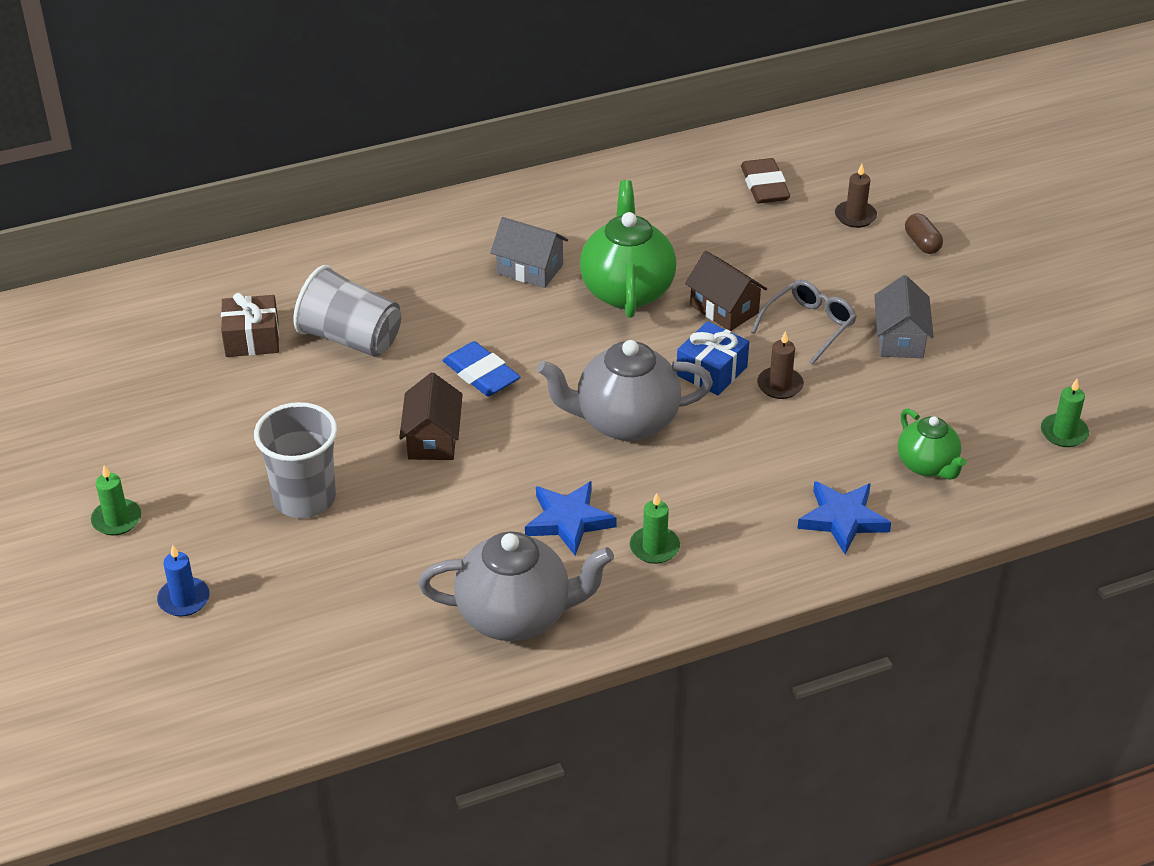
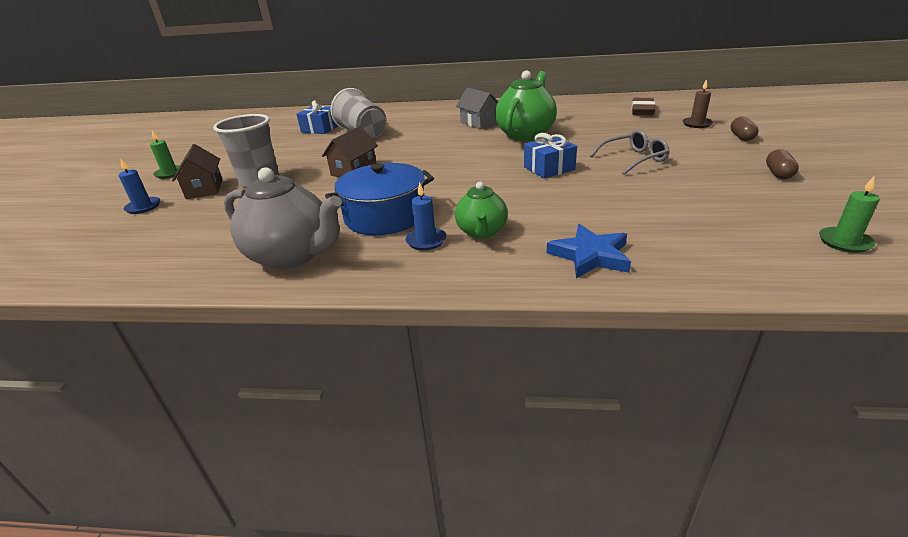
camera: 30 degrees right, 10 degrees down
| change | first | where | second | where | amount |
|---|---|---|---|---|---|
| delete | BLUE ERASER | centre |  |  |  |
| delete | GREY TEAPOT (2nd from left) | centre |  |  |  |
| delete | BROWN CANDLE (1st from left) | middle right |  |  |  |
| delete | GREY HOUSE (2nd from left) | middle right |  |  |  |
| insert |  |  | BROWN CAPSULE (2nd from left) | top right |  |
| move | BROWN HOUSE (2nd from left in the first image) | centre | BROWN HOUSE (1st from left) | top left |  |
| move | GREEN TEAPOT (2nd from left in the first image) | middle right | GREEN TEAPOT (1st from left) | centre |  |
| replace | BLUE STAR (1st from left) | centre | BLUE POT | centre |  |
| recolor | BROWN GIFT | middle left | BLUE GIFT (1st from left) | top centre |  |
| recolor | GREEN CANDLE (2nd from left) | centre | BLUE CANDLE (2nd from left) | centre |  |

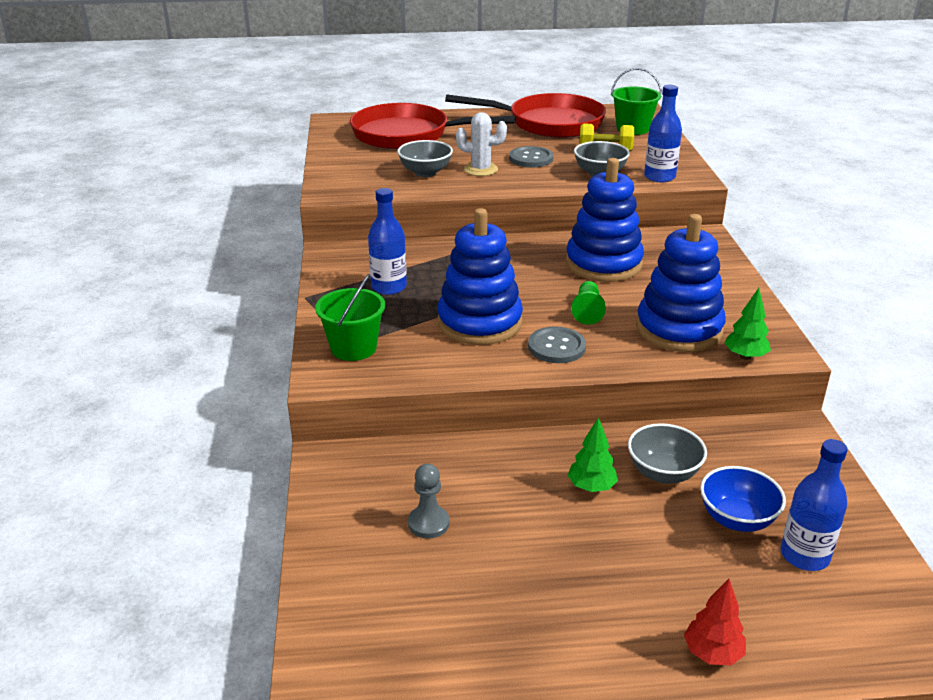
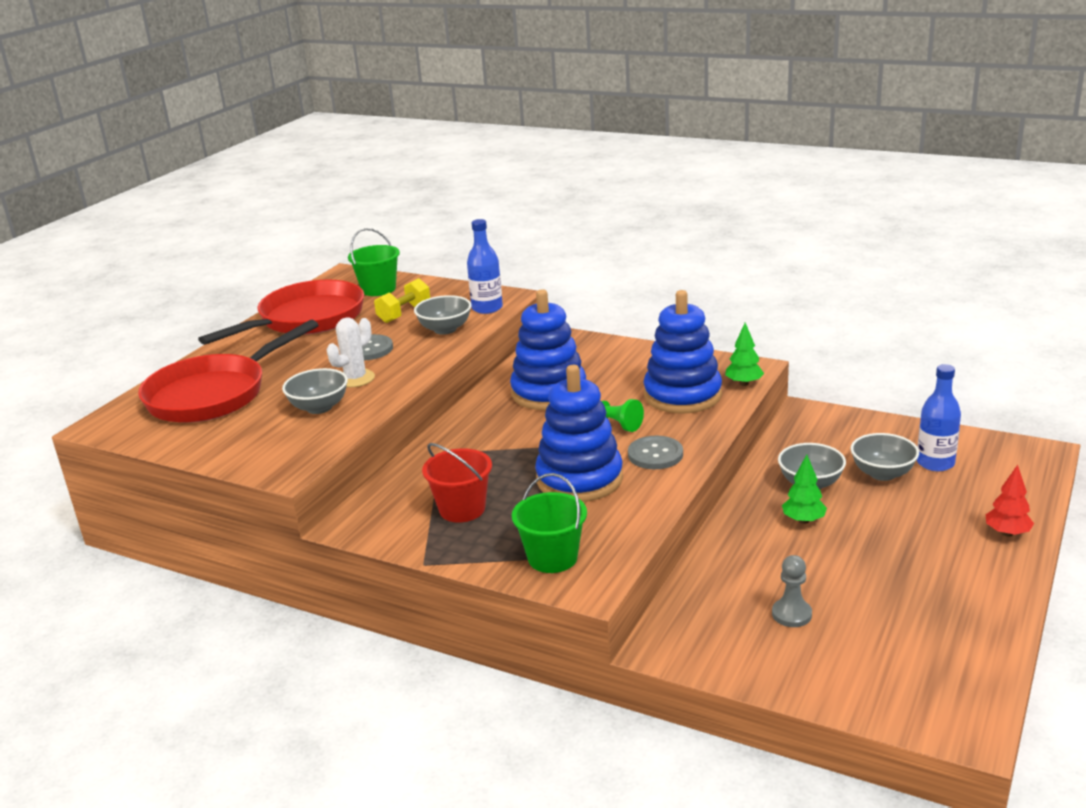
camera: 55 degrees left, 5 degrees down
| change | first | where | second | where | amount |
|---|---|---|---|---|---|
| replace | BLUE BOTTLE (1st from left) | centre | RED BUCKET | centre |  |
| recolor | BLUE BOWL | bottom right | GREY BOWL (4th from left) | middle right |  |

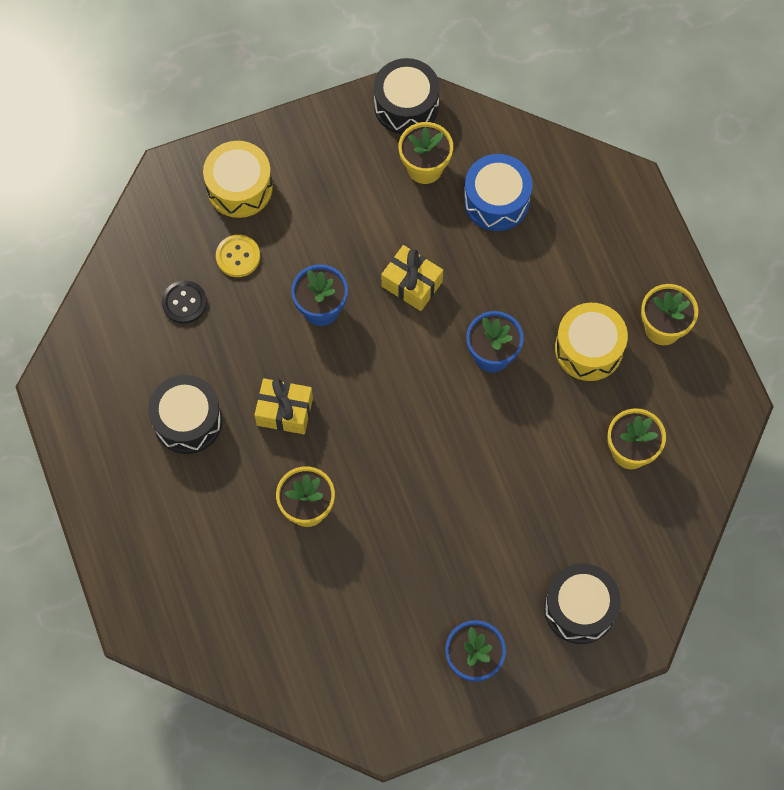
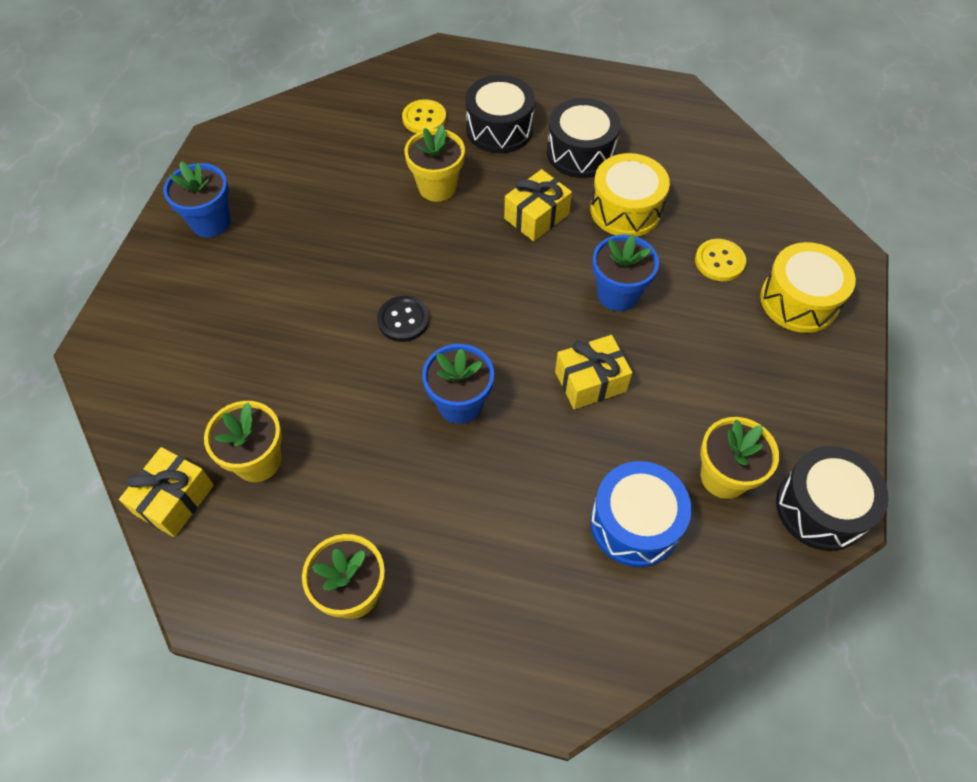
camera: 125 degrees right, 10 degrees down
| change | first | where | second | where | amount |
|---|---|---|---|---|---|
| insert |  |  | YELLOW GIFT (1st from left) | middle left |  |
| insert |  |  | YELLOW BUTTON (1st from left) | top centre |  |
| move | BLACK BUTTON | middle left |  | centre |  |
| move | BLACK DRUM (3rd from left in the first image) | bottom right | BLACK DRUM (1st from left) | top centre |  |
| move | YELLOW DRUM (2nd from left in the first image) | middle right | YELLOW DRUM (1st from left) | top centre |  |

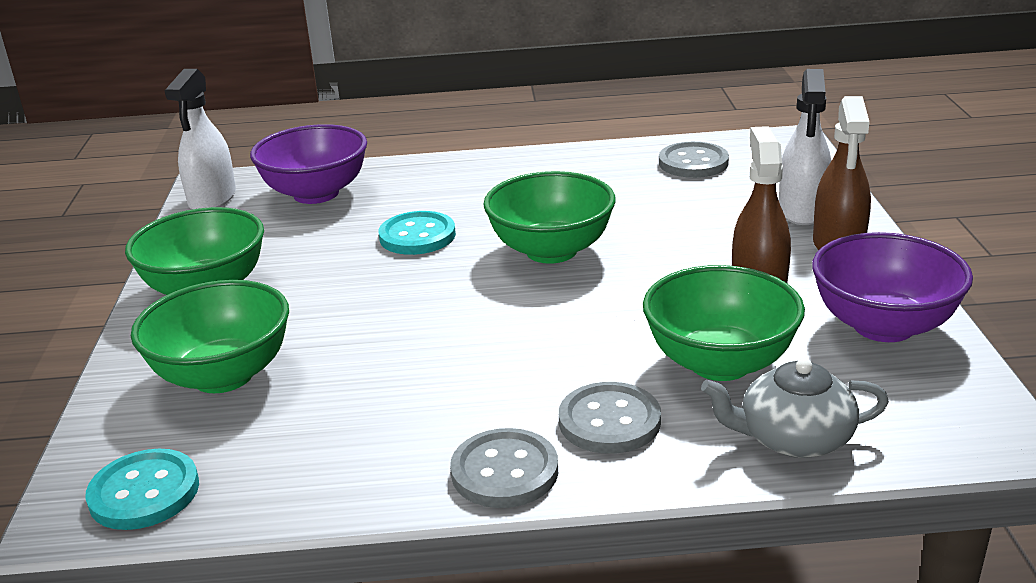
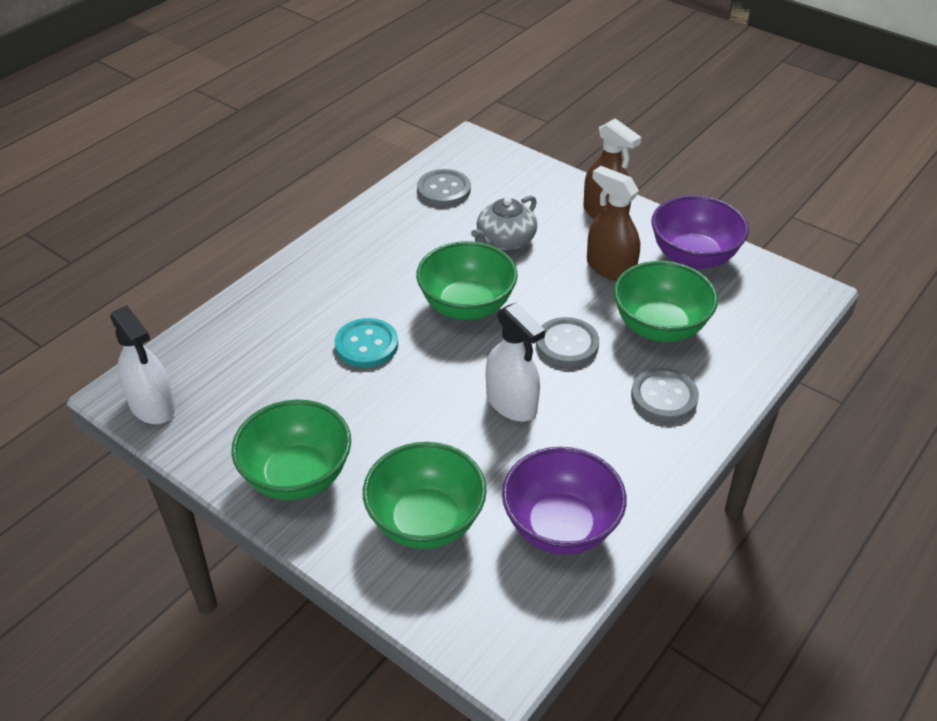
camera: 50 degrees left, 15 degrees up
| change | first | where | second | where | amount |
|---|---|---|---|---|---|
| delete | TURQUOISE BUTTON (1st from left) | bottom left |  |  |  |
| move | PURPLE BOWL (1st from left) | top left |  | bottom centre |  |
| move | GREY BUTTON (1st from left in the first image) | bottom centre | GREY BUTTON (2nd from left) | centre |  |
| move | GREY TEAPOT | bottom right |  | top centre |  |
| move | WHITE SPRAY BOTTLE (2nd from left) | top right |  | centre |  |

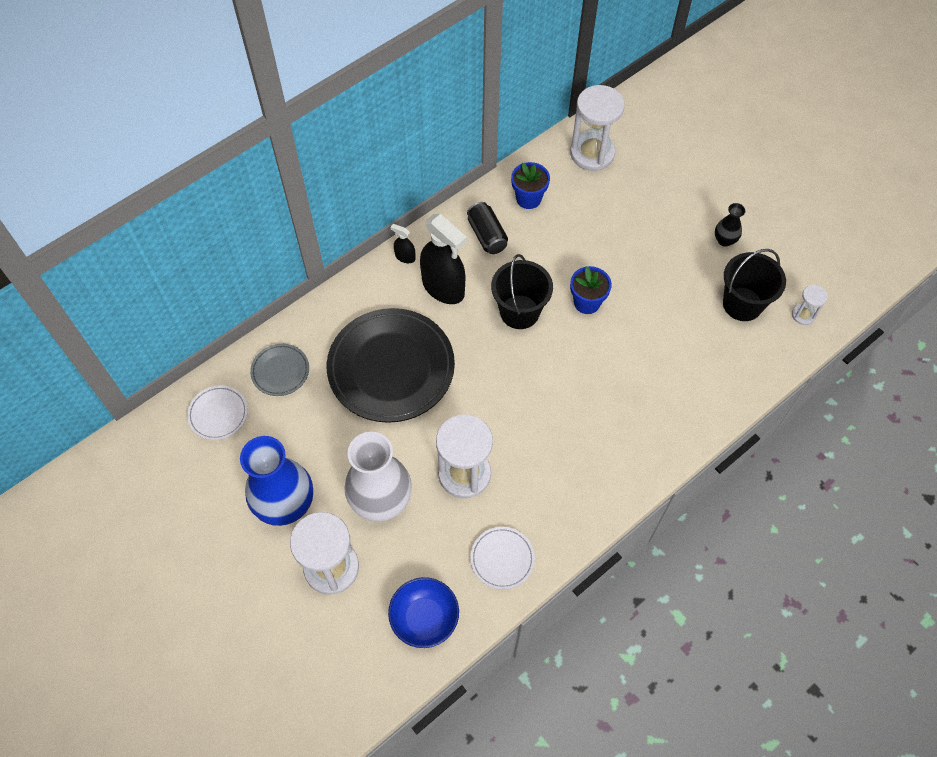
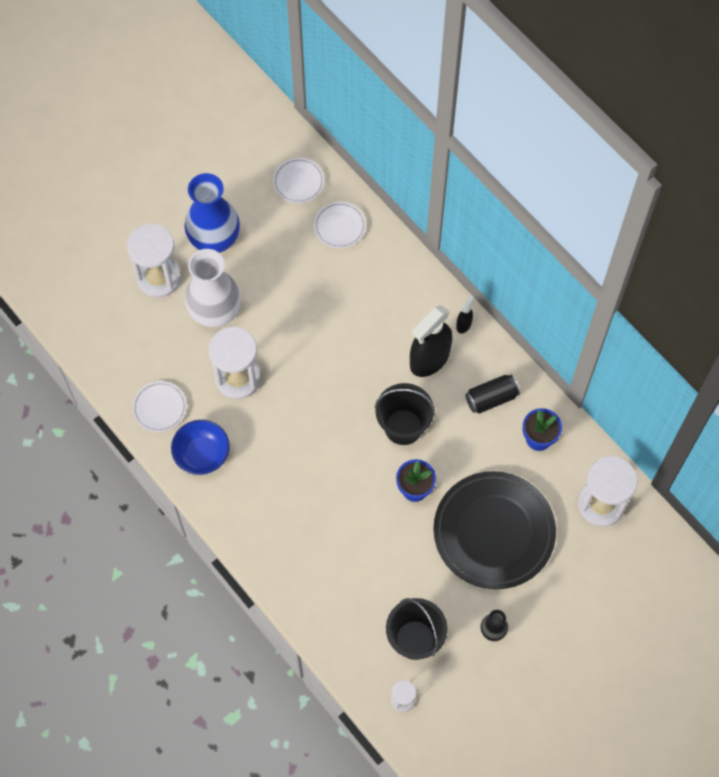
camera: 90 degrees right, 5 degrees up
| change | first | where | second | where | amount |
|---|---|---|---|---|---|
| move | BLACK PLATE | centre |  | bottom right |  |
| move | BLUE BOWL | bottom centre |  | middle left |  |
| recolor | GREY PLATE | middle left | WHITE PLATE (3rd from left) | top centre |  |

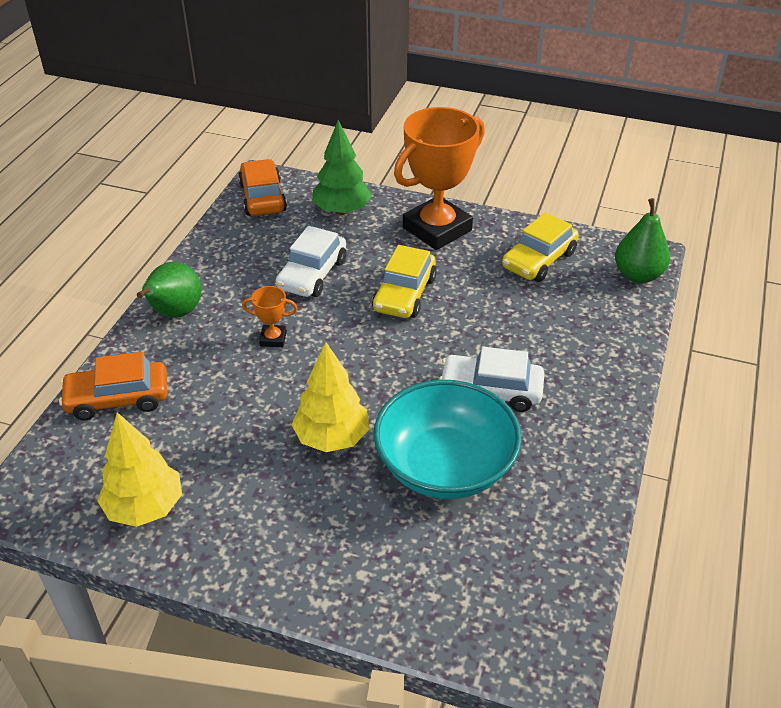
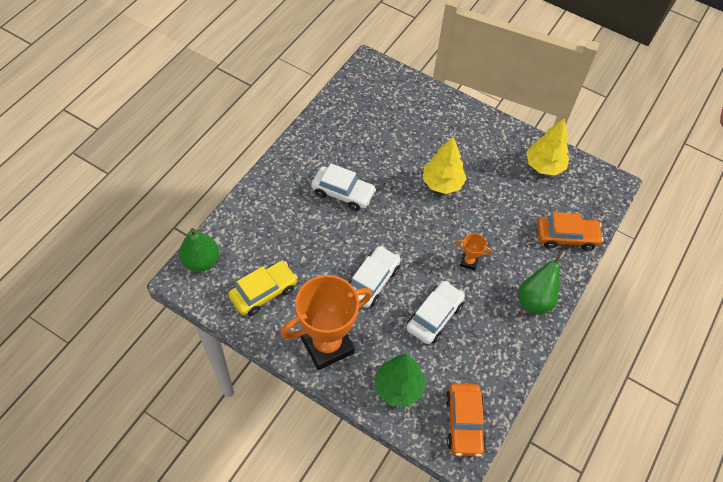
camera: 170 degrees left, 15 degrees up
| change | first | where | second | where | amount |
|---|---|---|---|---|---|
| delete | TURQUOISE BOWL | centre |  |  |  |
| recolor | YELLOW CAR (1st from left) | centre | WHITE CAR (2nd from left) | centre |  |

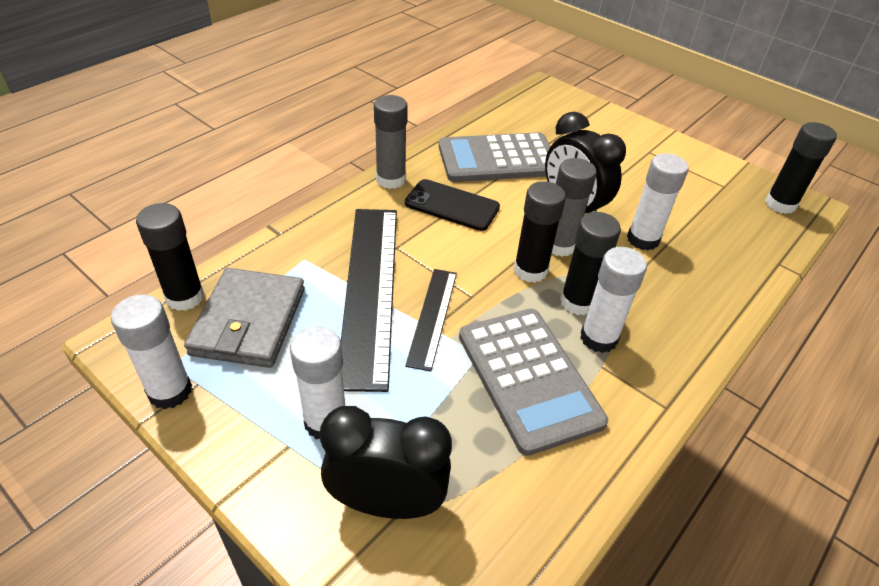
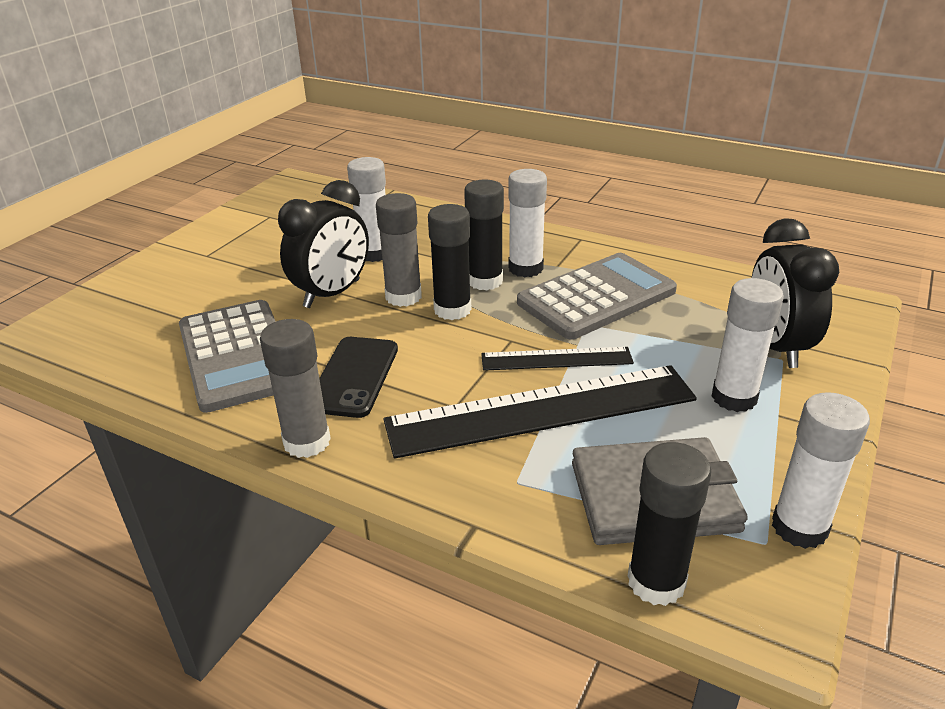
camera: 100 degrees left, 10 degrees down
| change | first | where | second | where | amount |
|---|---|---|---|---|---|
| delete | BLACK GLUE STICK (4th from left) | top right |  |  |  |

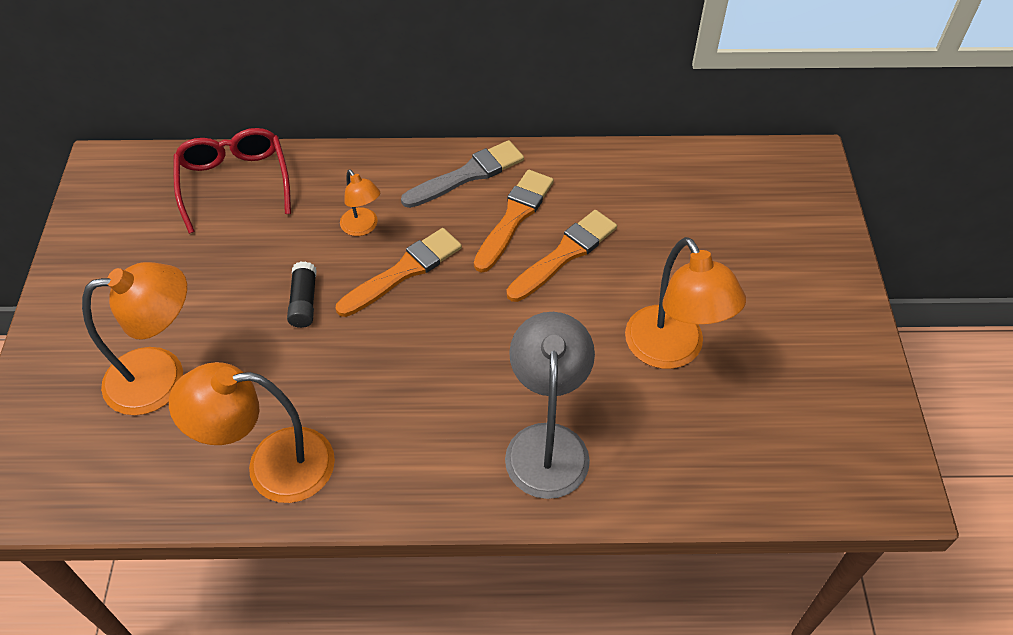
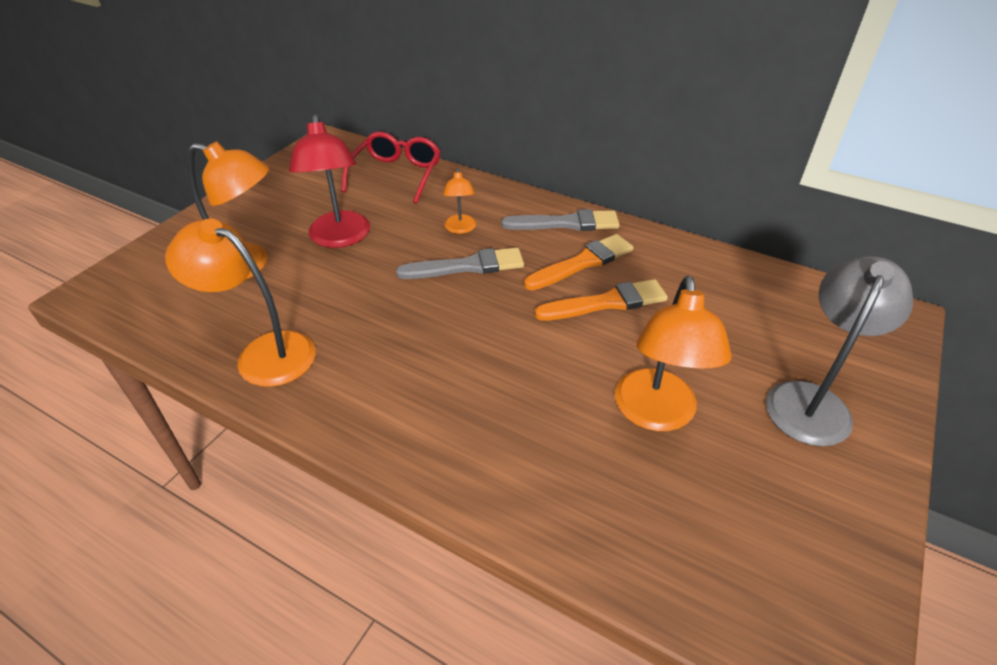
camera: 30 degrees right, 10 degrees down
| change | first | where | second | where | amount |
|---|---|---|---|---|---|
| delete | BLACK GLUE STICK | middle left |  |  |  |
| insert |  |  | RED LAMP | top left |  |
| move | GREY LAMP | centre |  | middle right |  |
| recolor | ORANGE BRUSH (1st from left) | centre | GREY BRUSH (1st from left) | centre |  |

